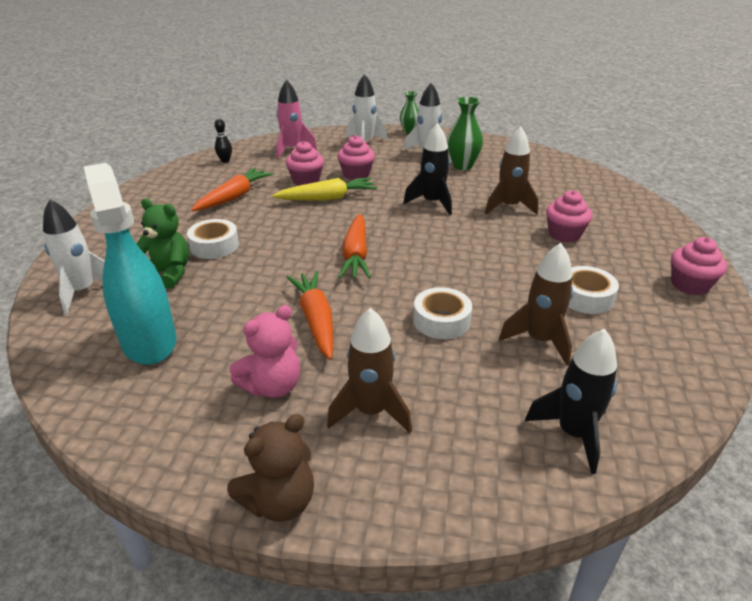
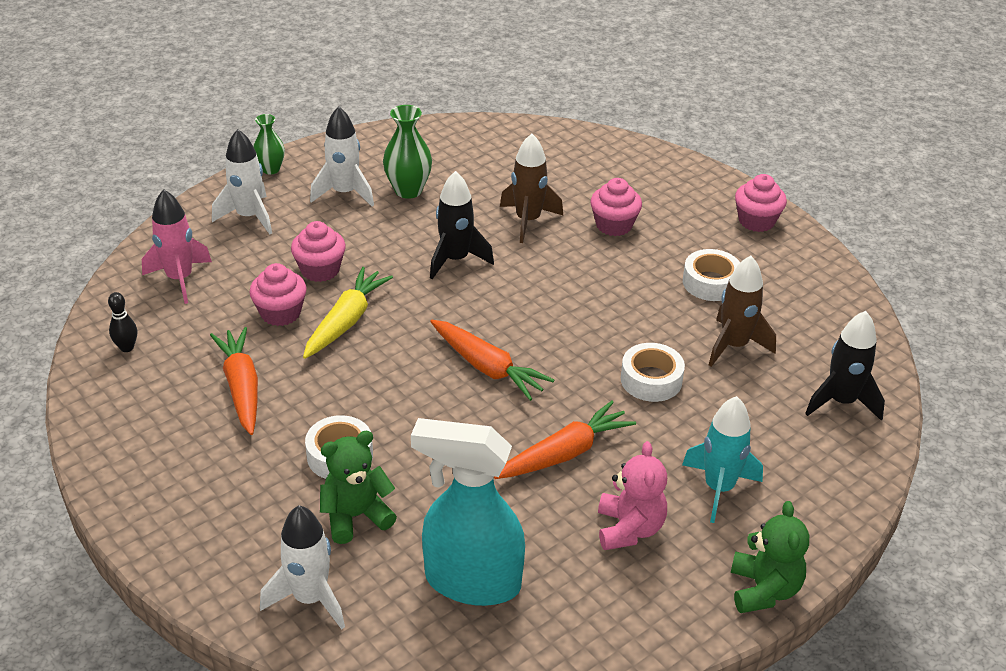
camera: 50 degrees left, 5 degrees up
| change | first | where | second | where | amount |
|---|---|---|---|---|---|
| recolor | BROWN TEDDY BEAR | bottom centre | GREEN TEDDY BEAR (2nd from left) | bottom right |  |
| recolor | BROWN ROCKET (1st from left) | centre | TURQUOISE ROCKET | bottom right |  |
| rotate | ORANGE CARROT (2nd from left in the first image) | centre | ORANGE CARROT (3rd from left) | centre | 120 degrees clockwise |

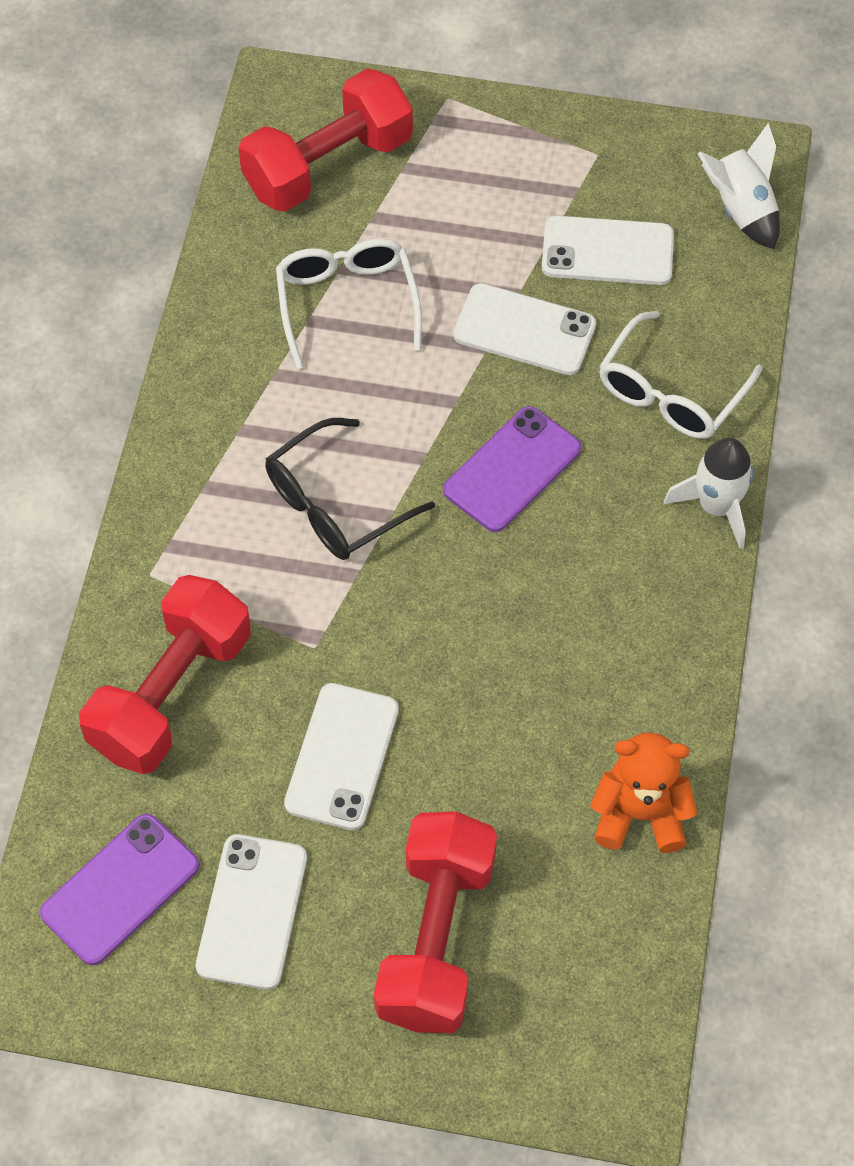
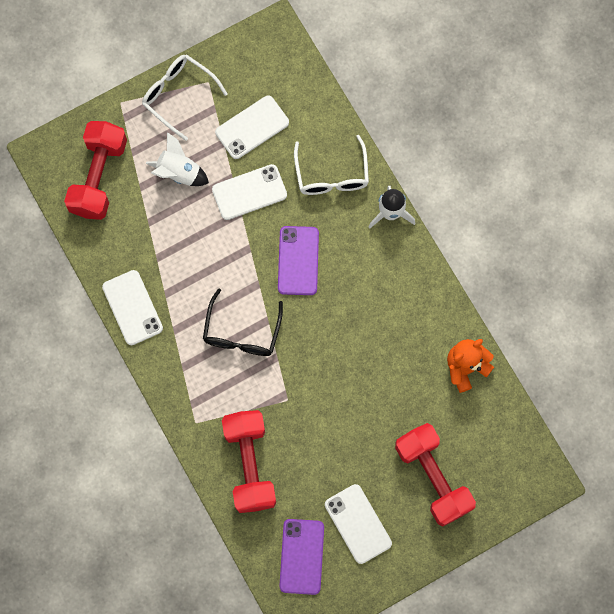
camera: 40 degrees left, 15 degrees up
| change | first | where | second | where | amount |
|---|---|---|---|---|---|
| move | WHITE GLASSES (1st from left) | top centre |  | top left |  |
| move | WHITE PHONE (2nd from left in the first image) | centre | WHITE PHONE (1st from left) | middle left |  |
| move | WHITE ROCKET (2nd from left in the first image) | top right | WHITE ROCKET (1st from left) | top left |  |

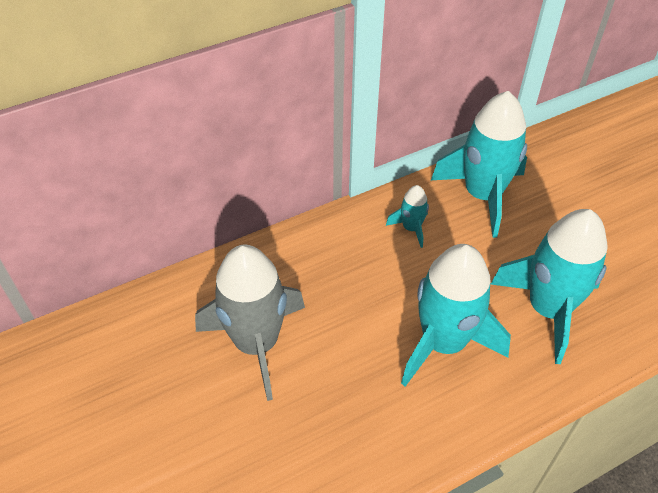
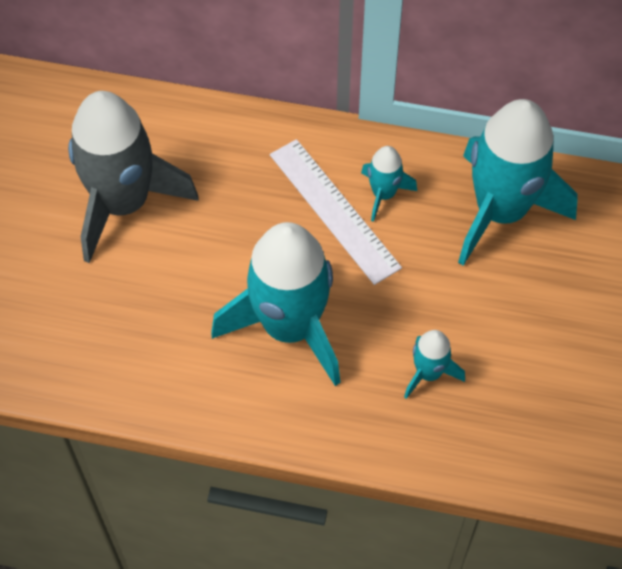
camera: 40 degrees right, 10 degrees up
| change | first | where | second | where | amount |
|---|---|---|---|---|---|
| insert |  |  | WHITE RULER | centre |  |
| resize | TURQUOISE ROCKET (4th from left in the first image) | middle right | TURQUOISE ROCKET (3rd from left) | middle right | x0.46 |

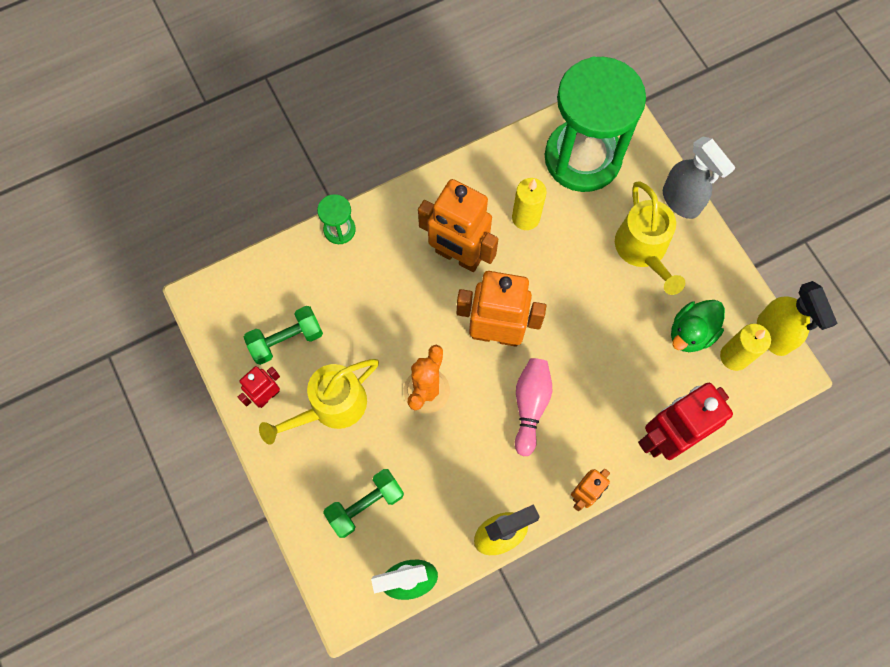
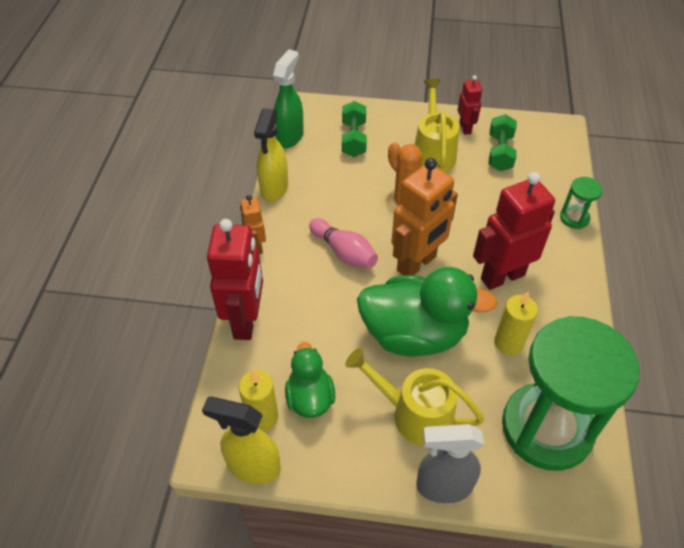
camera: 125 degrees right, 20 degrees down
| change | first | where | second | where | amount |
|---|---|---|---|---|---|
| insert |  |  | GREEN DUCK (2nd from left) | centre |  |
| recolor | ORANGE ROBOT (1st from left) | centre | RED ROBOT (3rd from left) | middle right |  |

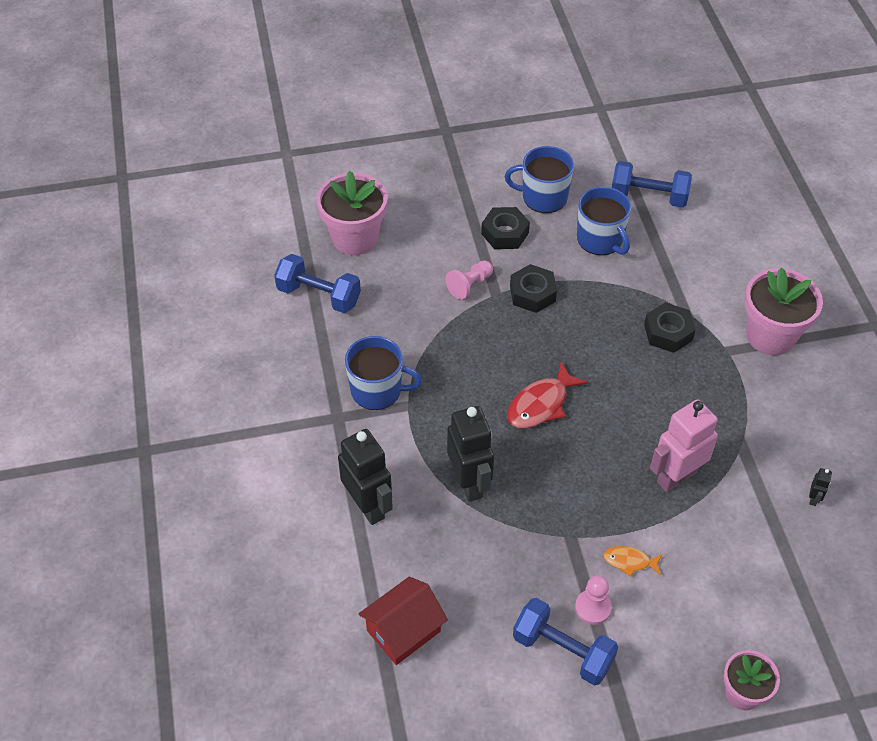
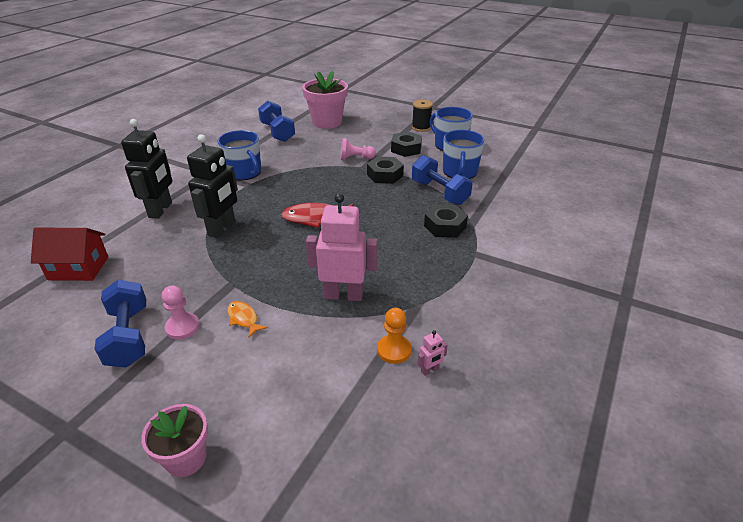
camera: 40 degrees right, 15 degrees down
| change | first | where | second | where | amount |
|---|---|---|---|---|---|
| delete | PINK FLOWER POT (3rd from left) | middle right |  |  |  |
| insert |  |  | ORANGE PAWN | centre |  |
| insert |  |  | BLACK SPOOL | top centre |  |
| move | BLUE DUMBBELL (3rd from left) | top right |  | centre |  |
| recolor | BLACK ROBOT (3rd from left) | middle right | PINK ROBOT (2nd from left) | bottom centre |  |

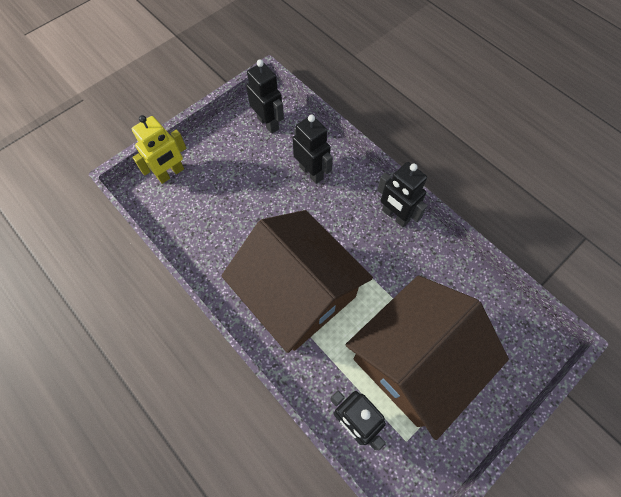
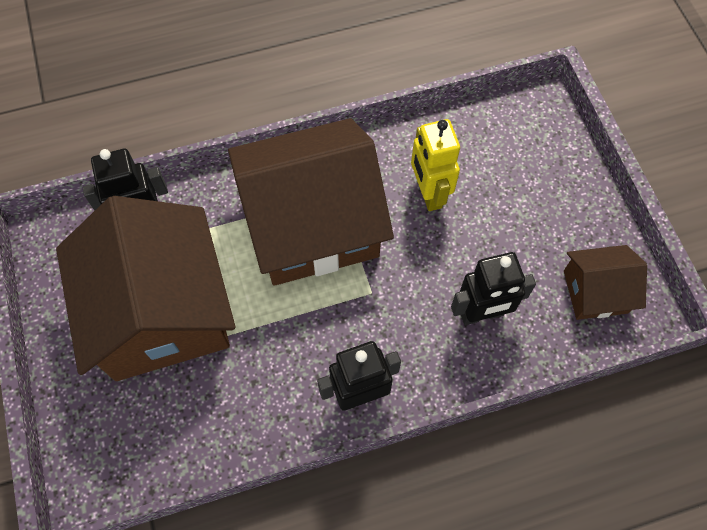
camera: 115 degrees right, 0 degrees up
| change | first | where | second | where | amount |
|---|---|---|---|---|---|
| move | YELLOW ROBOT | top left |  | top centre |  |
| replace | BLACK ROBOT (1st from left) | top centre | BROWN HOUSE (3rd from left) | middle right |  |

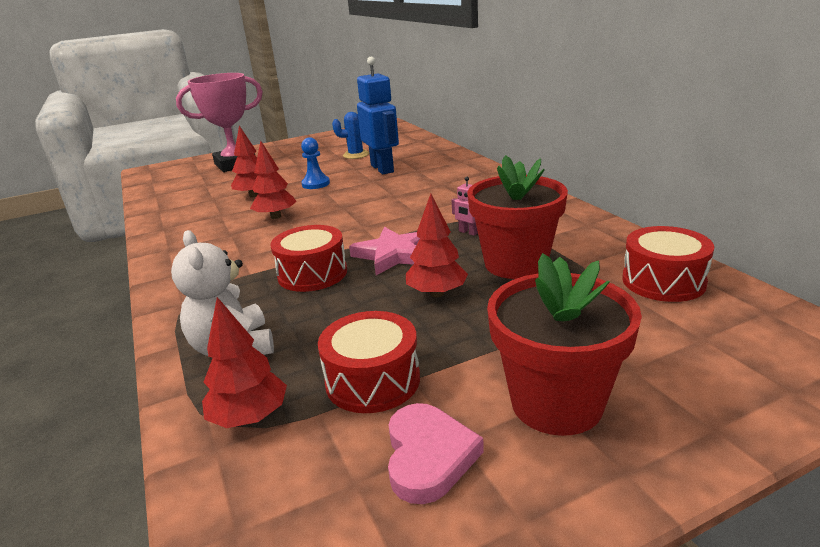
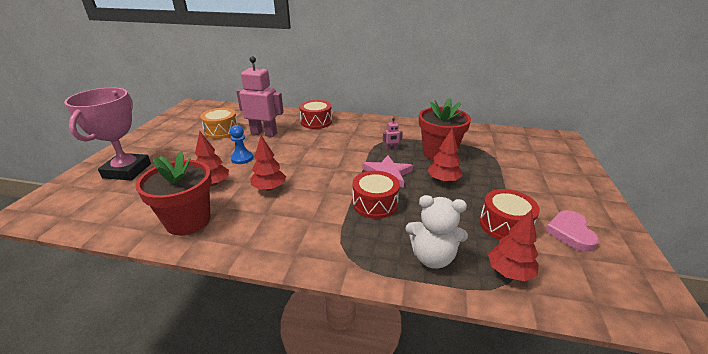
camera: 55 degrees left, 5 degrees up
| change | first | where | second | where | amount |
|---|---|---|---|---|---|
| move | RED FLOWER POT (2nd from left in the first image) | middle right | RED FLOWER POT (1st from left) | middle left |  |
| move | RED DRUM (3rd from left in the first image) | middle right | RED DRUM (1st from left) | top centre |  |
| replace | BLUE CACTUS | top centre | ORANGE DRUM | middle left |  |
| recolor | BLUE ROBOT | top centre | PINK ROBOT (1st from left) | top centre |  |
| rotate | PINK HEART | bottom centre |  | middle right | 120 degrees counterclockwise |

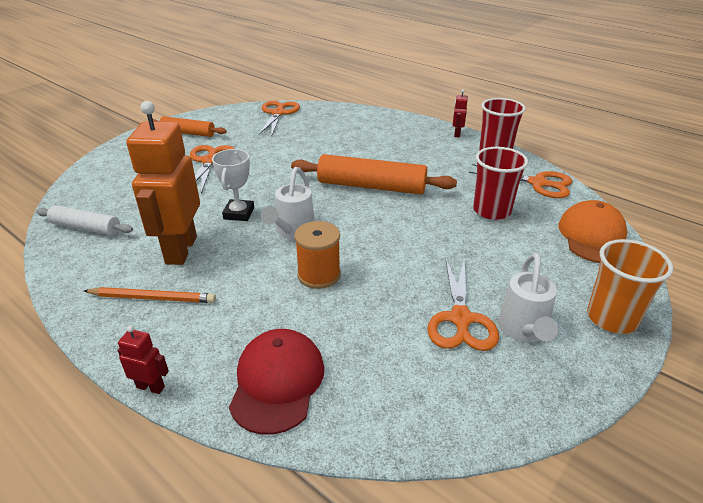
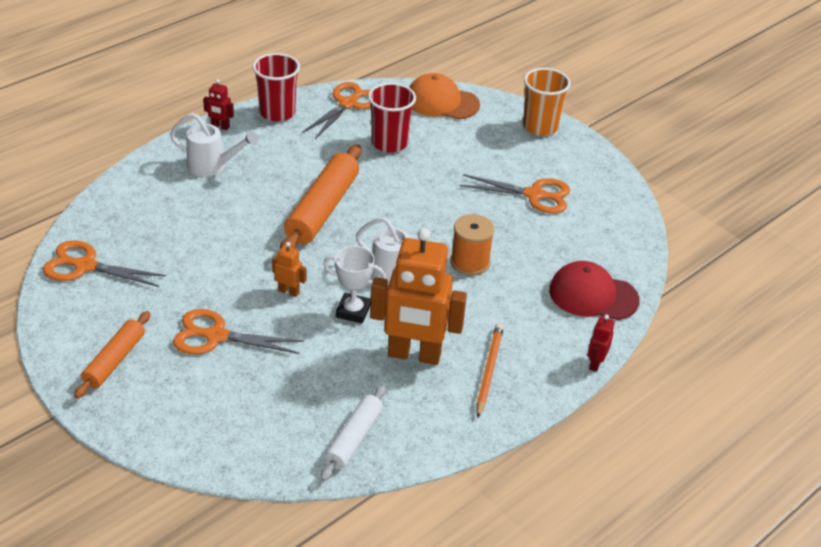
camera: 85 degrees left, 5 degrees up
| change | first | where | second | where | amount |
|---|---|---|---|---|---|
| insert |  |  | ORANGE ROBOT (1st from left) | centre |  |
| move | WHITE WATERING CAN (2nd from left in the first image) | middle right | WHITE WATERING CAN (1st from left) | top left |  |

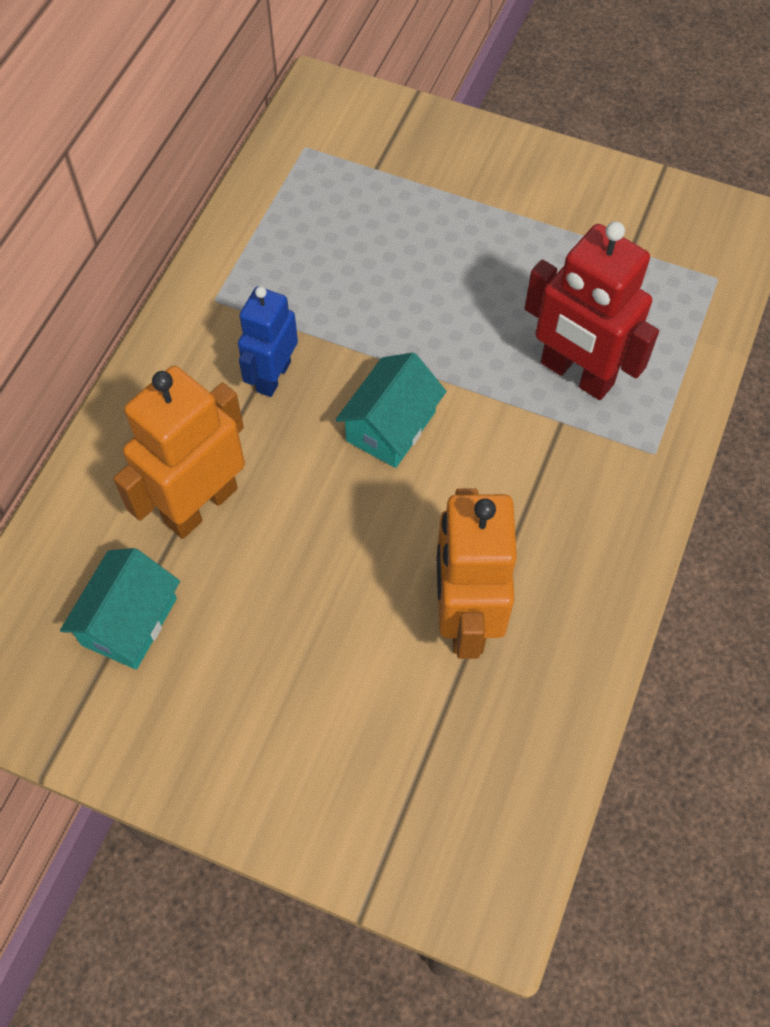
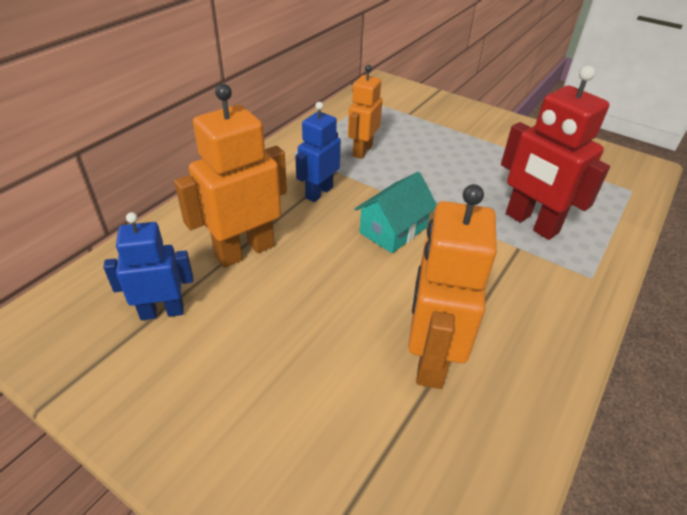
camera: 10 degrees right, 20 degrees down
| change | first | where | second | where | amount |
|---|---|---|---|---|---|
| insert |  |  | ORANGE ROBOT (2nd from left) | top centre |  |
| replace | TURQUOISE HOUSE (1st from left) | middle left | BLUE ROBOT (1st from left) | middle left |  |

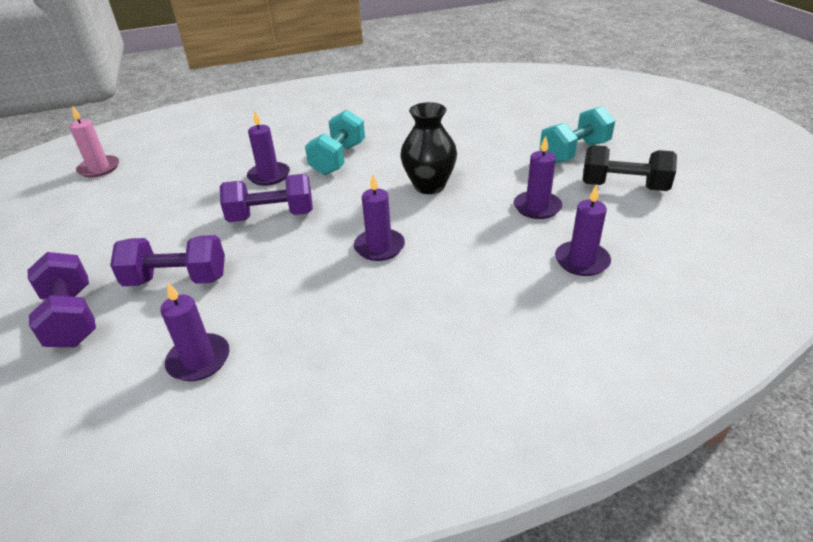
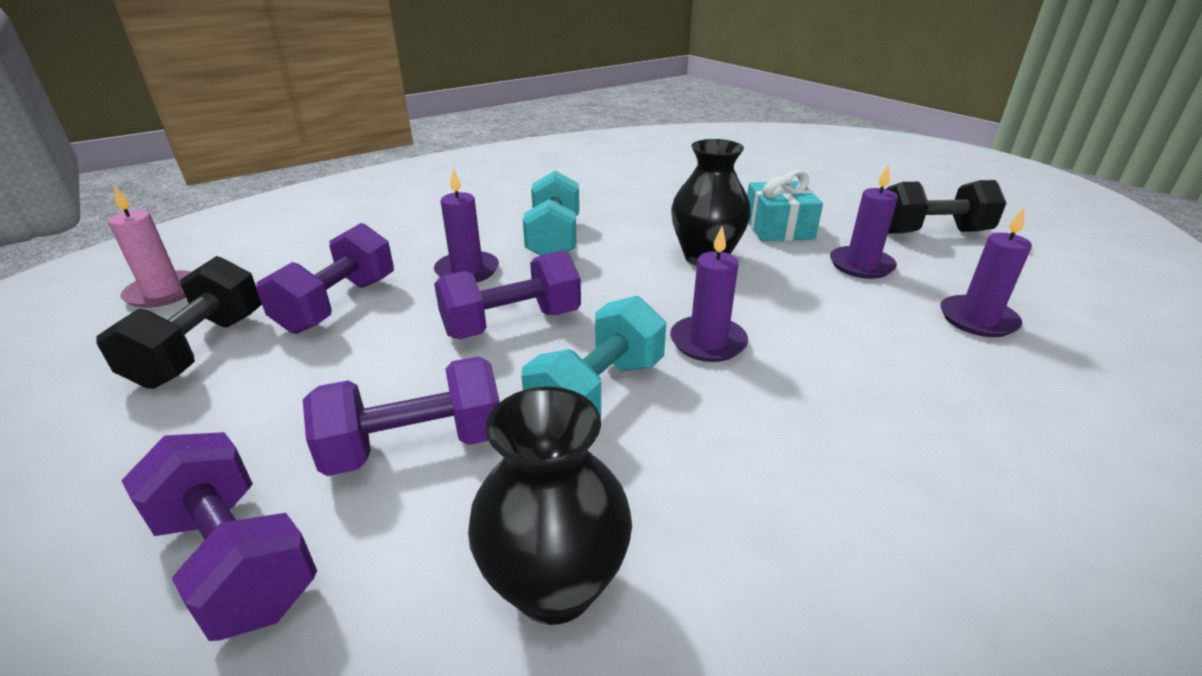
camera: 20 degrees left, 5 degrees down
| change | first | where | second | where | amount |
|---|---|---|---|---|---|
| insert |  |  | BLACK DUMBBELL (1st from left) | middle left |  |
| insert |  |  | PURPLE DUMBBELL (2nd from left) | middle left |  |
| insert |  |  | TURQUOISE GIFT | top centre |  |
| move | TURQUOISE DUMBBELL (2nd from left) | top right |  | centre |  |
| replace | PURPLE CANDLE (1st from left) | middle left | BLACK VASE (1st from left) | bottom centre |  |

